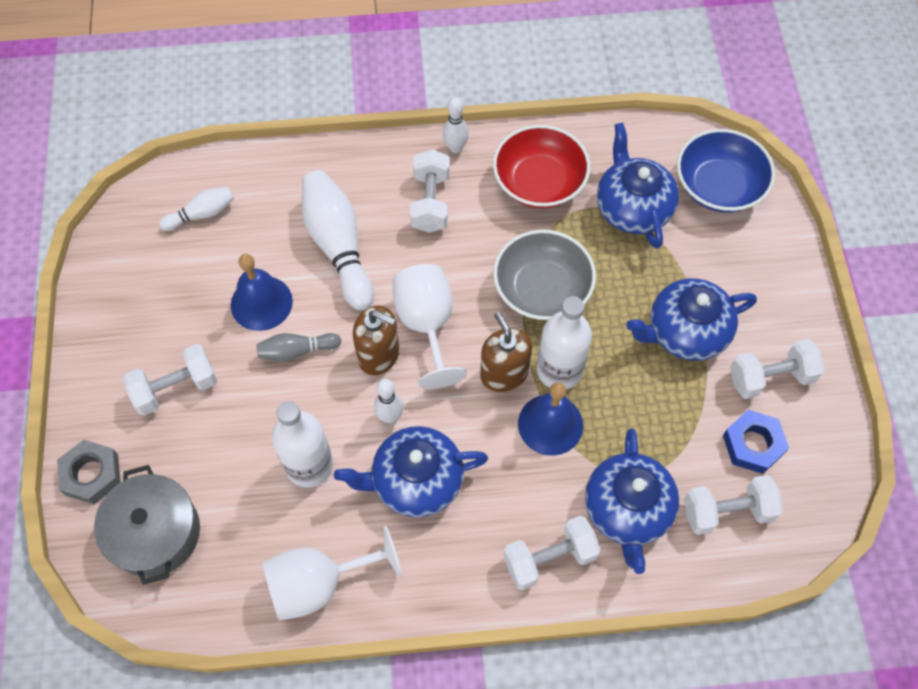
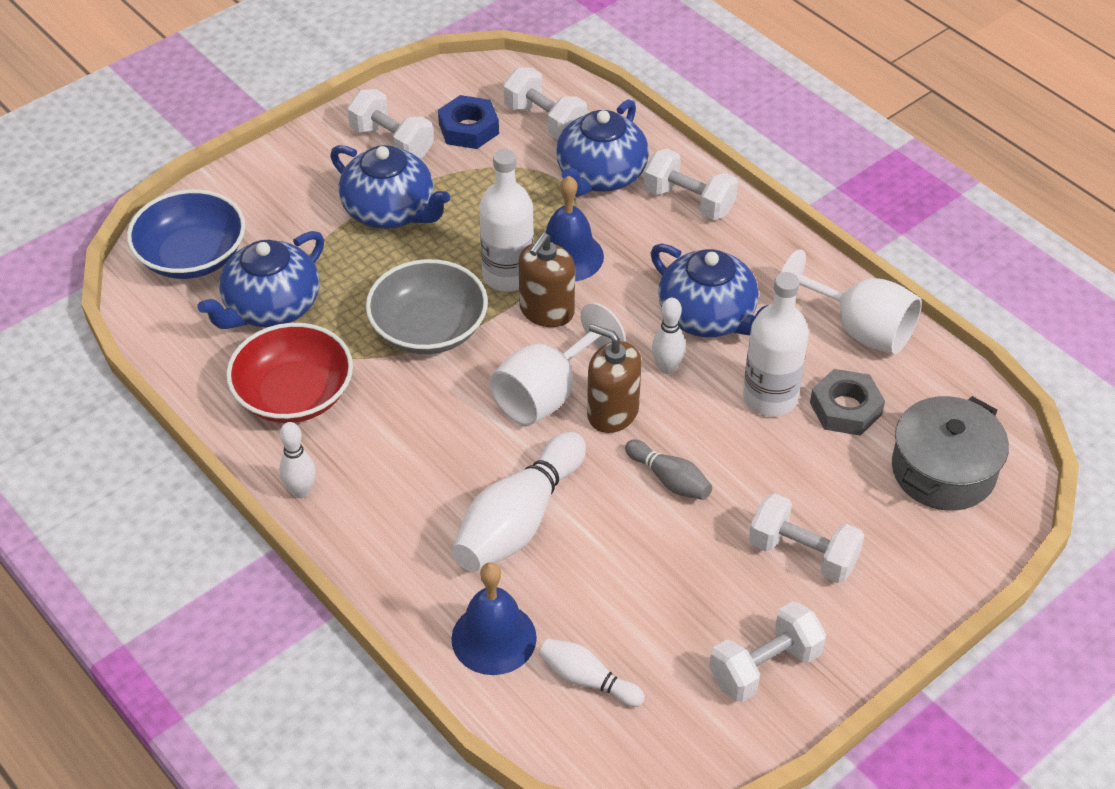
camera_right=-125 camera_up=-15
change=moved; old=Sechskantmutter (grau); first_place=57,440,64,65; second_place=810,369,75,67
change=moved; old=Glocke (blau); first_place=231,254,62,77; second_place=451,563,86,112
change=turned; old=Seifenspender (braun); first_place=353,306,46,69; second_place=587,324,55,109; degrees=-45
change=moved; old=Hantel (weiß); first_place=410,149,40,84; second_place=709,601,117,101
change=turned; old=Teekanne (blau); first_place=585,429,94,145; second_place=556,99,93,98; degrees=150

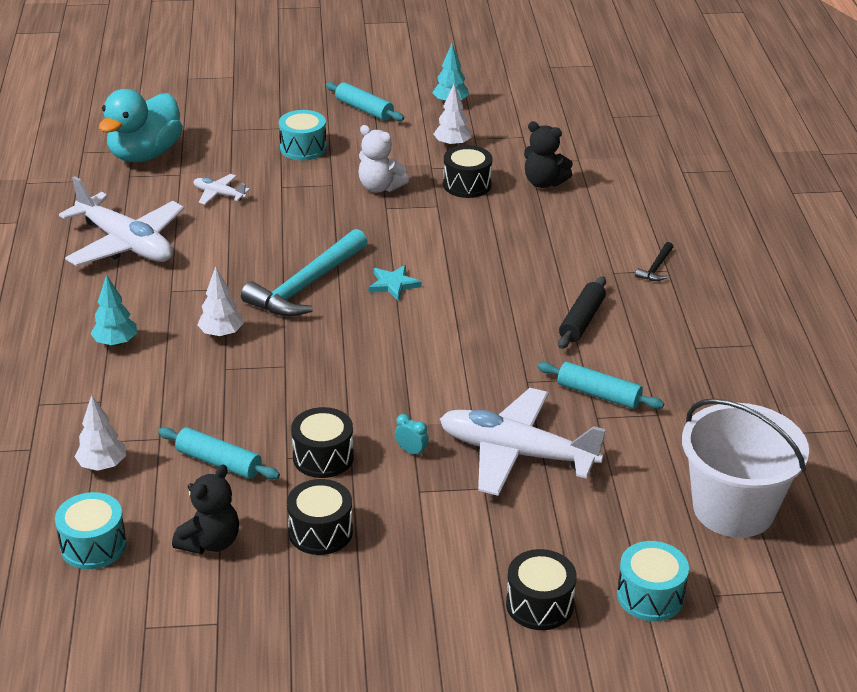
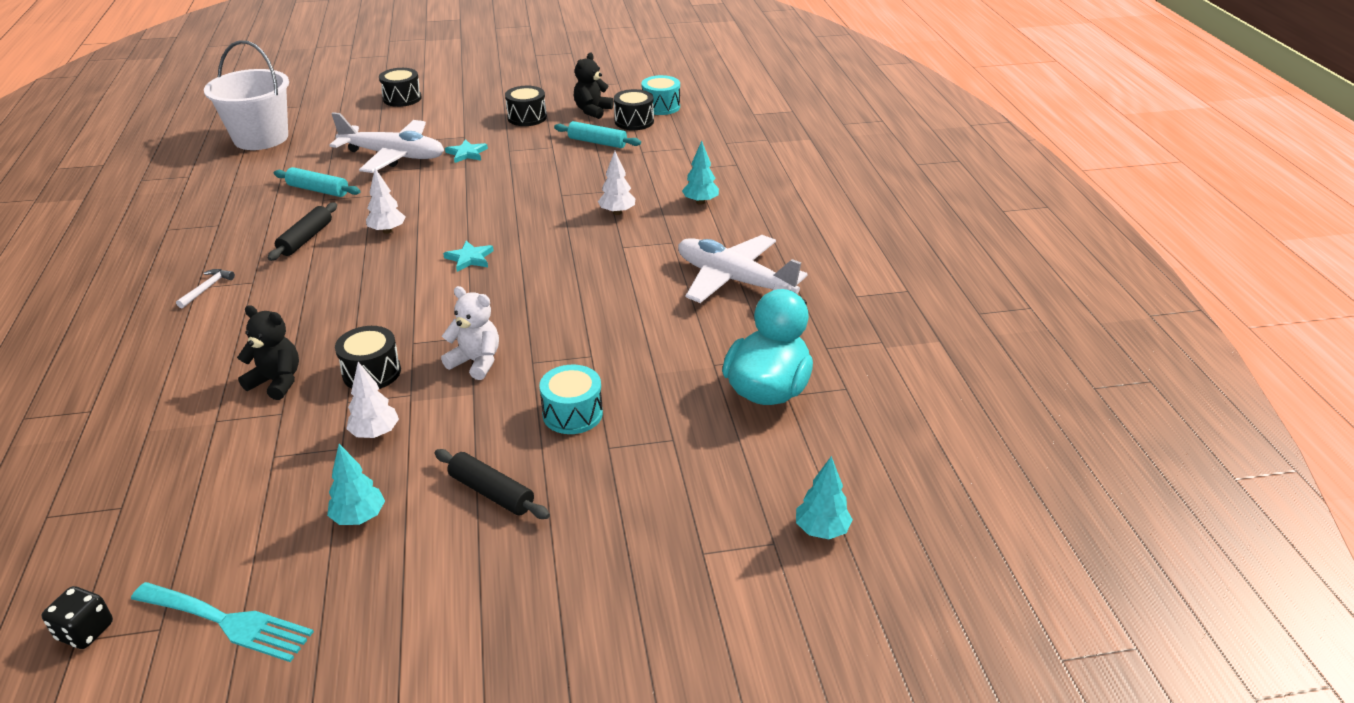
camera_right=175 camera_up=0
change=moved; old=Baum (weiß); first_place=75,395,51,76; second_place=366,168,40,66
change=removed; old=Flugzeug (weiß); first_place=193,174,57,30
change=removed; old=Hammer (türkis); first_place=241,229,126,88
change=moved; old=Trommel (schwarz); first_place=291,407,63,71; second_place=614,89,40,41
change=recoloured; old=Nudelholz (türkis); new=Nudelholz (schwarz); first_place=326,82,78,39; second_place=435,449,115,70
change=replaced; old=Wecker (türkis); new=Stern (türkis); first_place=395,414,34,43; second_place=445,139,43,24
change=removed; old=Trommel (türkis); first_place=617,541,72,80
change=recoloured; old=Hammer (schwarz); new=Hammer (weiß); first_place=635,242,38,39; second_place=176,269,59,39
change=added; new=Spielwürfel (schwarz); second_place=42,586,71,63
change=added; new=Gabel (türkis); second_place=131,582,183,80
change=added; new=Baum (türkis); second_place=796,456,57,83

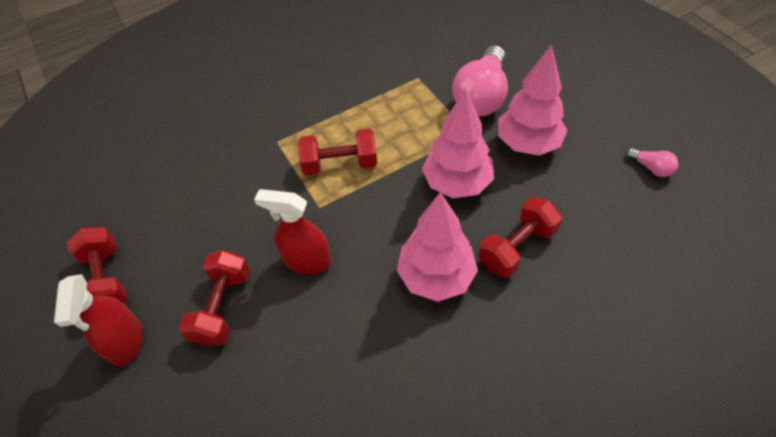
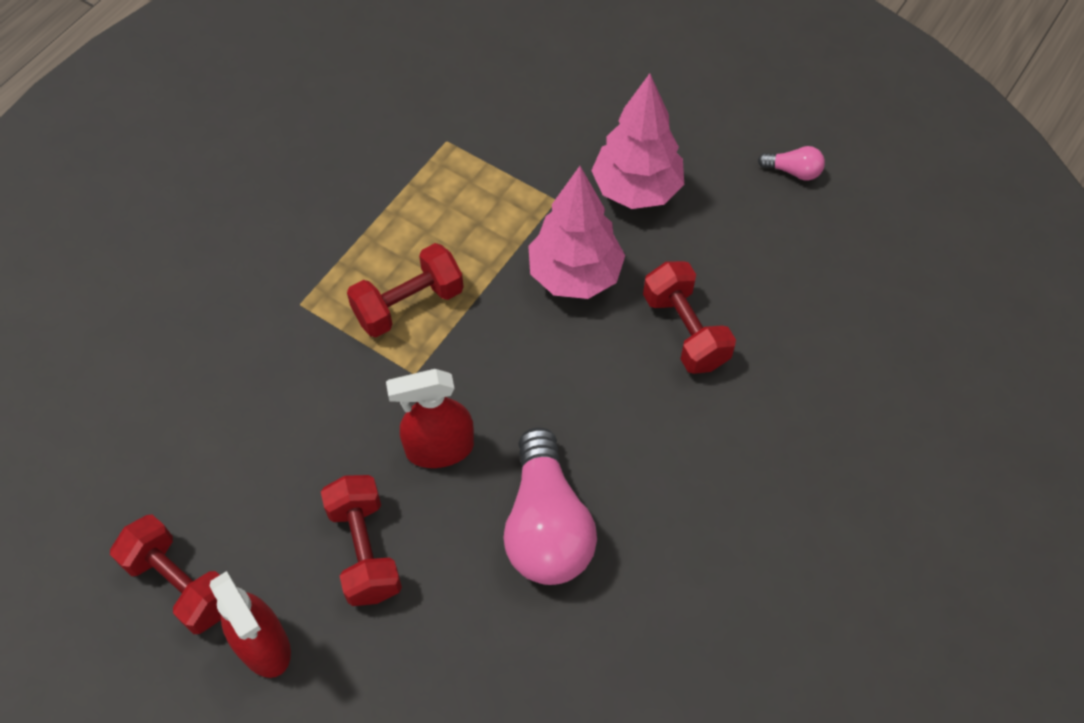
camera_right=-30 camera_up=5
change=removed; old=Baum (rosa); first_place=397,192,81,110
change=moved; old=Glühbirne (rosa); first_place=452,45,56,71; second_place=503,427,94,158
change=turned; old=Hantel (rot); first_place=479,196,83,82; second_place=643,261,93,113; degrees=-45

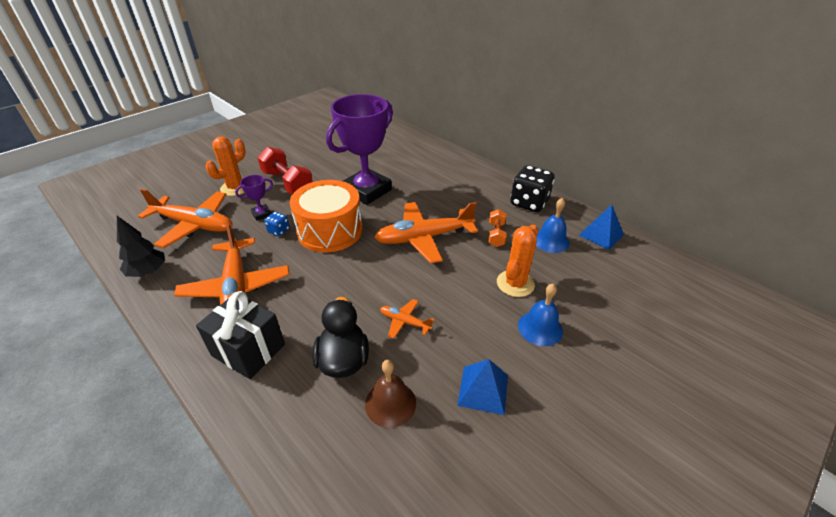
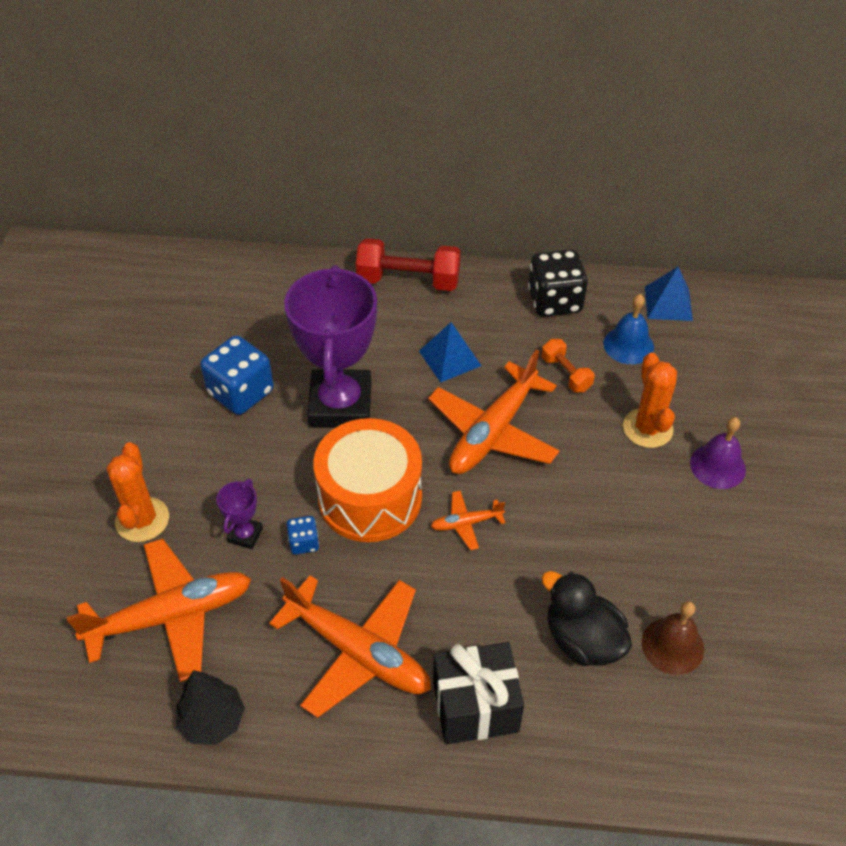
camera_right=-40 camera_up=10
change=moved; old=Hantel (rot); first_place=257,147,56,47; second_place=356,238,105,53
change=moved; old=Flugzeug (orange); first_place=380,299,55,40; second_place=431,490,74,60
change=moved; old=Pyramide (blau); first_place=457,359,51,56; second_place=419,322,62,61
change=recoloured; old=Glocke (blau); new=Glocke (lila); first_place=518,284,45,62; second_place=690,417,56,72
change=added; new=Spielwürfel (blau); second_place=200,336,74,79

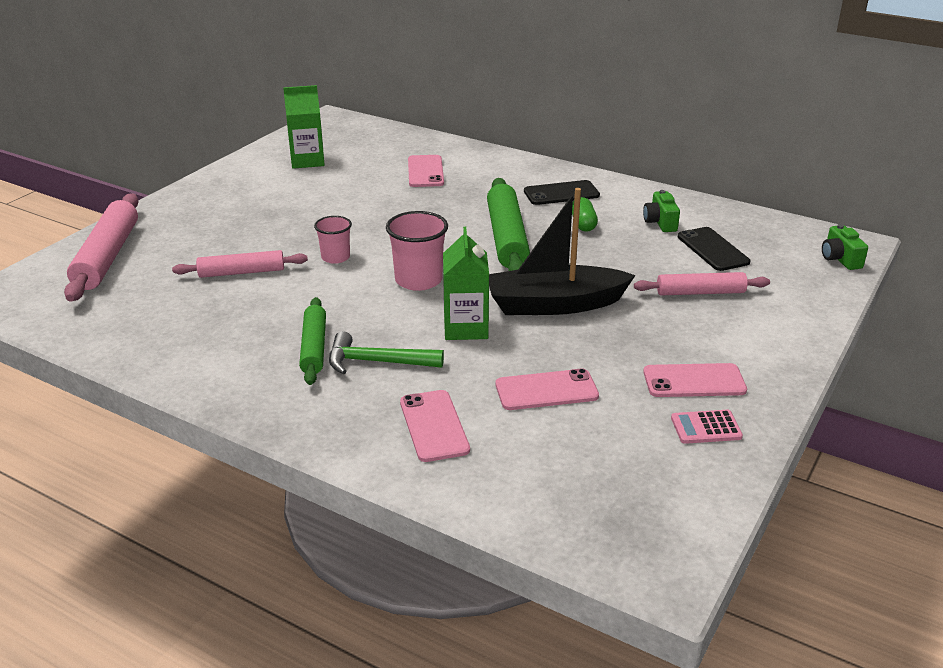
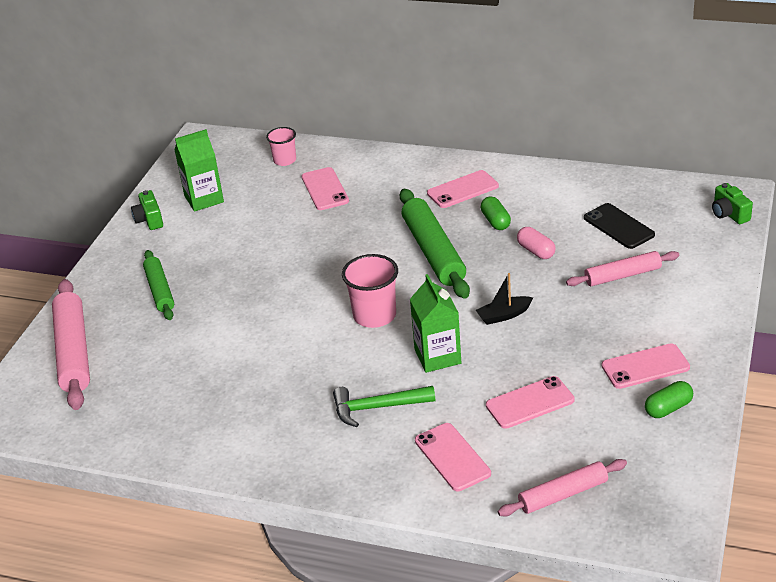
camera_right=-10 camera_up=5
change=moved; old=Nudelholz (rosa); first_place=172,250,136,28; second_place=498,459,129,58
change=moved; old=Nudelholz (grün); first_place=299,297,27,88; second_place=143,250,31,70
change=moved; old=Becher (rosa); first_place=314,216,38,48; second_place=266,127,30,39
change=resized; old=Boot (schwarz); first_place=489,188,146,127; second_place=476,273,57,52; factor=0.46
change=recoloured; old=Handy (schwarz); new=Handy (rosa); first_place=524,180,76,25; second_place=427,170,72,38
change=moved; old=Kamera (grün); first_place=643,190,37,42; second_place=131,190,32,40
change=replaced; old=Taschenrechner (rosa); new=Kapsel (grün); first_place=671,410,72,34; second_place=645,381,48,37
change=added; new=Kapsel (rosa); second_place=517,227,39,32

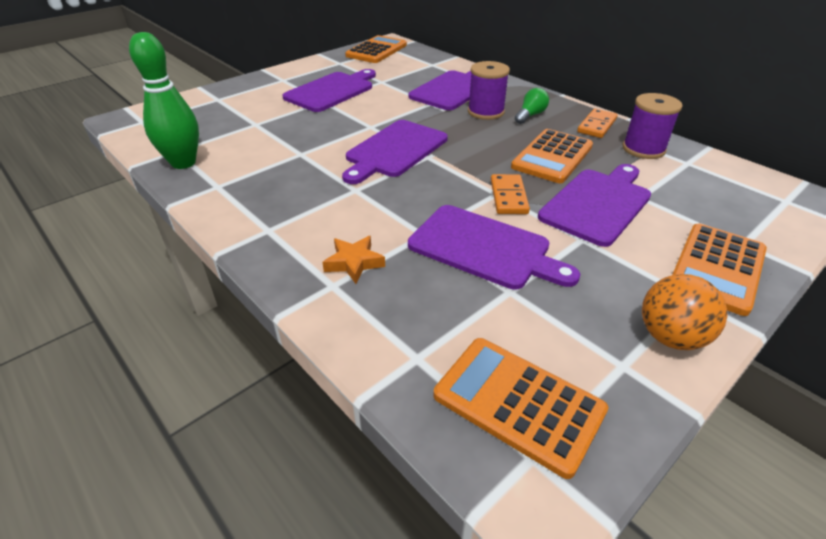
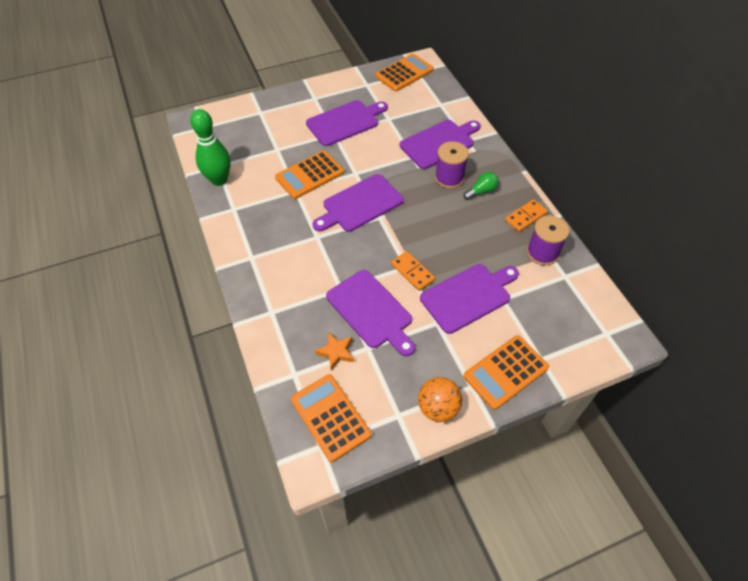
camera_right=20 camera_up=15
change=moved; old=Stern (orange); first_place=322,236,63,48; second_place=315,333,39,38
change=turned; old=Dominostein (orange); first_place=491,174,39,40; second_place=391,251,44,40; degrees=-60
change=moved; old=Taschenrechner (orange); first_place=511,129,82,54; second_place=275,151,69,48

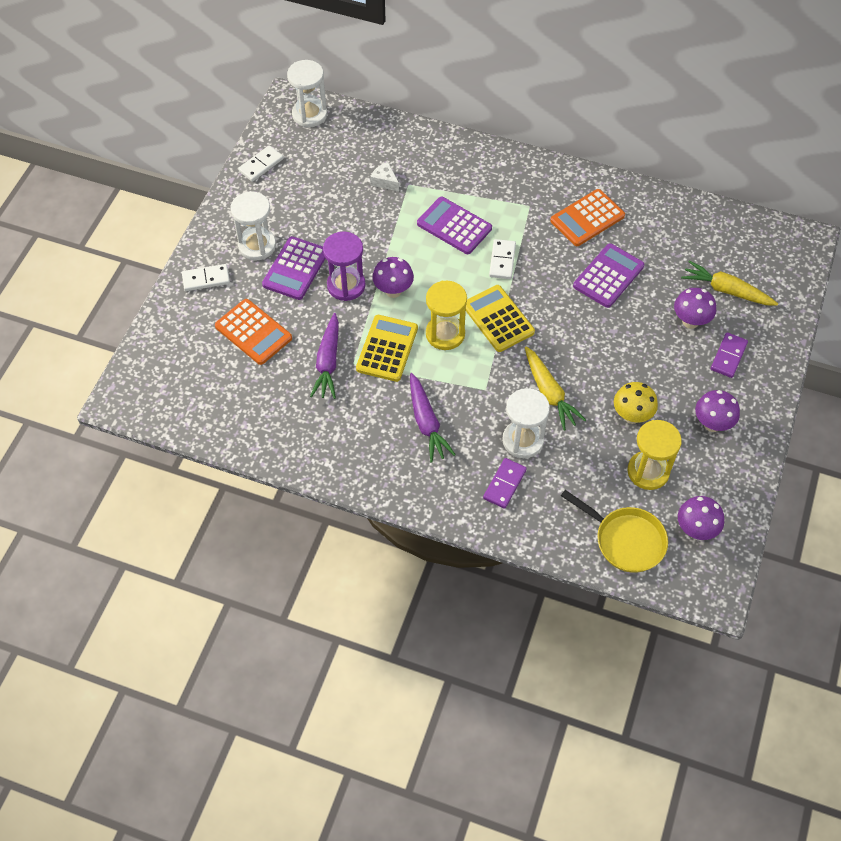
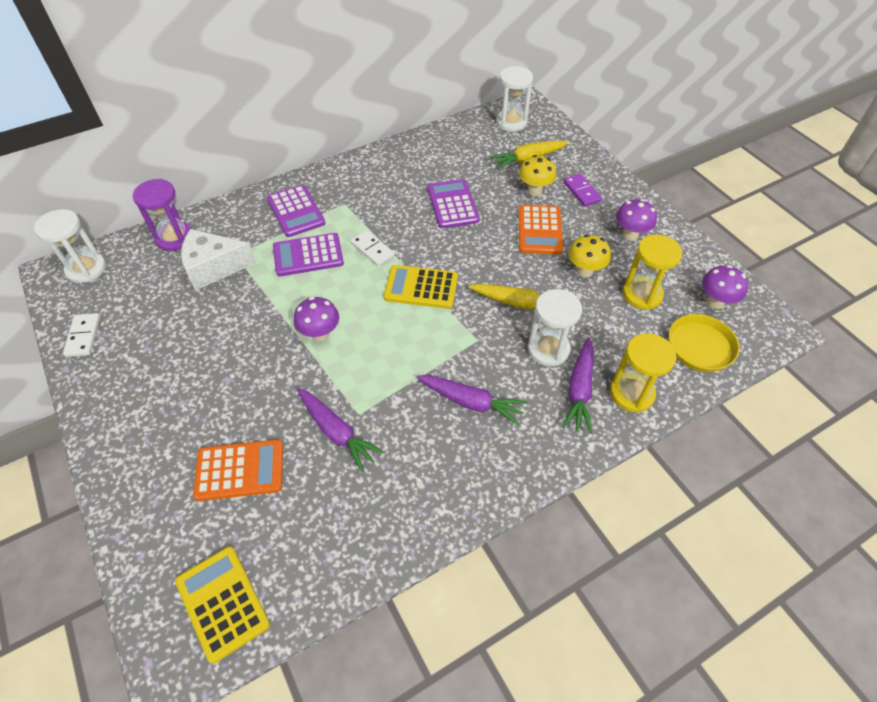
camera_right=-50 camera_up=-5
change=removed; old=Dominostein (weiß); first_place=182,264,48,27
change=moved; old=Sanduhr (weiß); first_place=231,192,45,68; second_place=496,66,37,66
change=moved; old=Taschenrechner (lila); first_place=262,236,64,64; second_place=267,185,58,52
change=moved; old=Sanduhr (lila); first_place=323,231,42,70; second_place=133,179,59,72
change=moved; old=Taschenrechner (gelb); first_place=356,315,62,67; second_place=175,546,95,117
change=resized; old=Käse (weiß); first_place=370,162,29,29; second_place=181,229,75,62; factor=2.06
change=moved; old=Sanduhr (gelb); first_place=426,281,41,69; second_place=610,333,66,80
change=replaced; old=Dominostein (lila); new=Karotte (lila); first_place=483,458,44,51; second_place=562,338,31,96
change=moved; old=Taschenrechner (orange); first_place=550,189,75,57; second_place=518,205,45,49
change=recoloured; old=Pilz (lila); new=Pilz (gelb); first_place=674,288,42,41; second_place=519,155,38,41

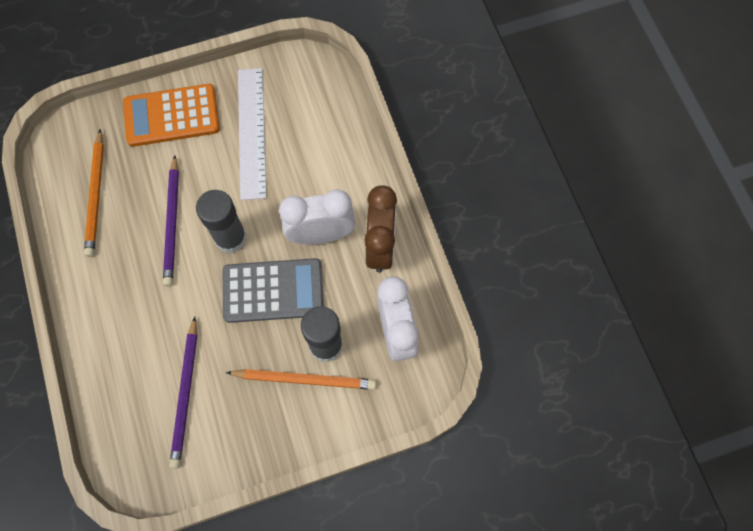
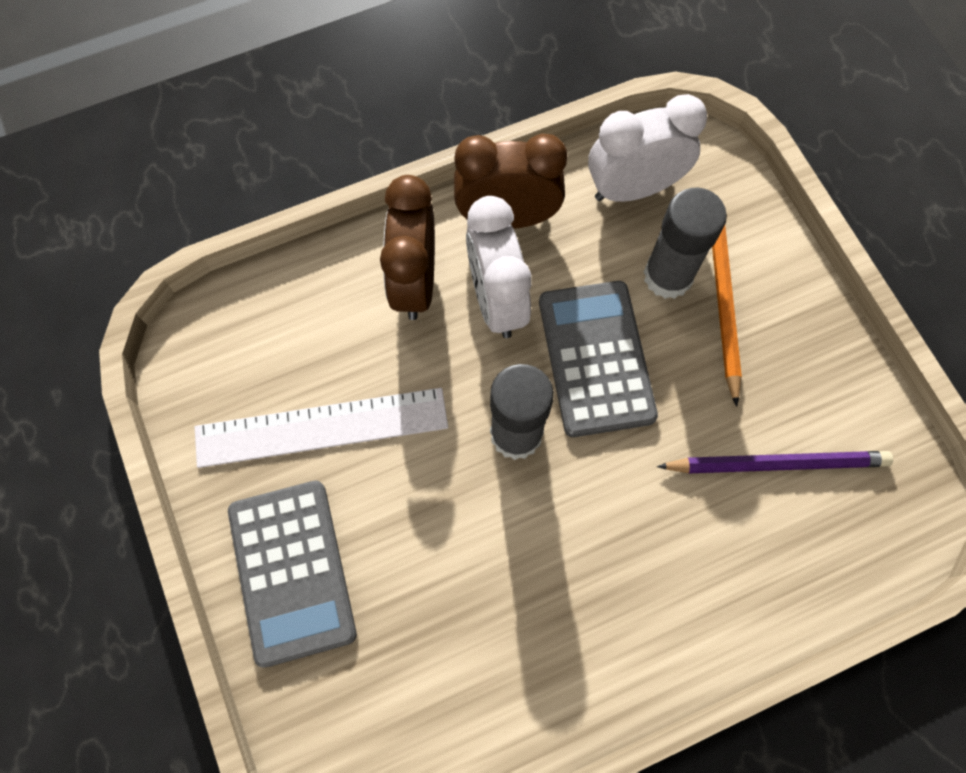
camera_right=-95 camera_up=0
change=removed; old=Bleistift (orange); first_place=84,129,20,128
change=recoloured; old=Taschenrechner (orange); new=Taschenrechner (grau); first_place=123,84,97,63; second_place=228,481,129,187
change=removed; old=Bleistift (lila); first_place=163,156,16,130
change=added; new=Wecker (braun); second_place=380,175,55,145

